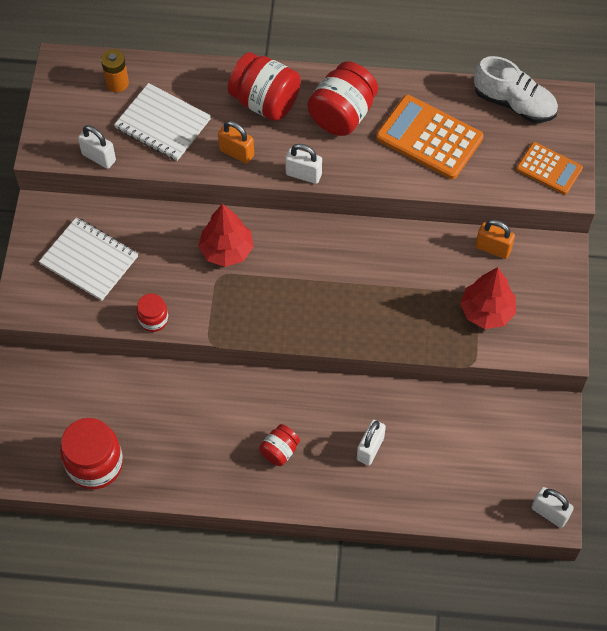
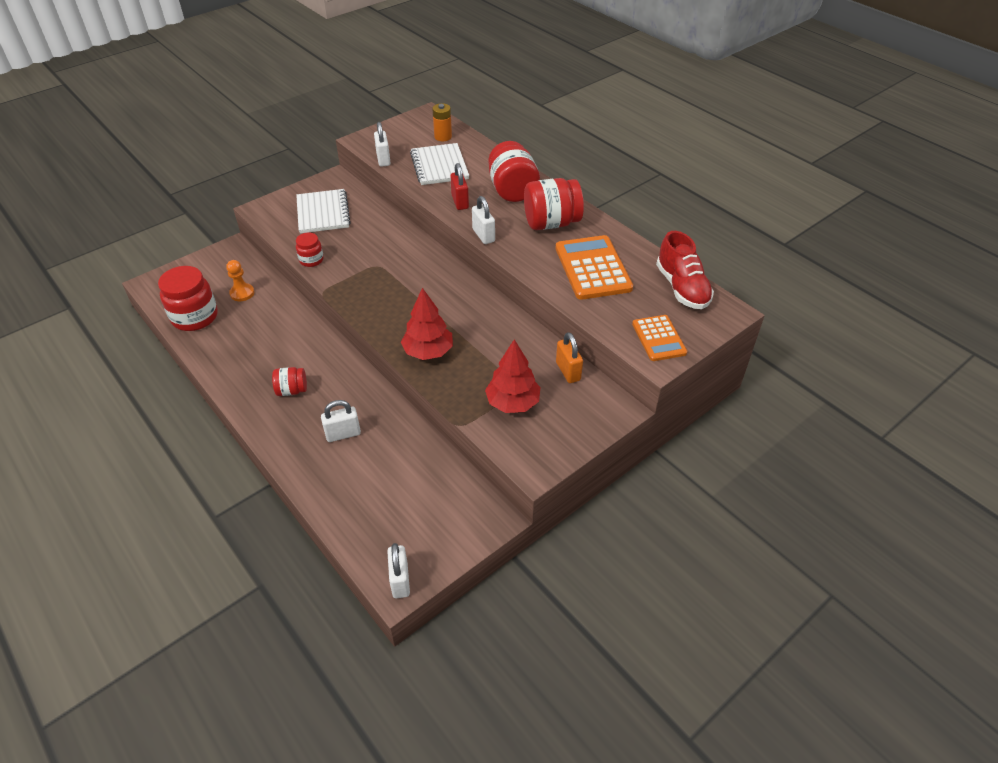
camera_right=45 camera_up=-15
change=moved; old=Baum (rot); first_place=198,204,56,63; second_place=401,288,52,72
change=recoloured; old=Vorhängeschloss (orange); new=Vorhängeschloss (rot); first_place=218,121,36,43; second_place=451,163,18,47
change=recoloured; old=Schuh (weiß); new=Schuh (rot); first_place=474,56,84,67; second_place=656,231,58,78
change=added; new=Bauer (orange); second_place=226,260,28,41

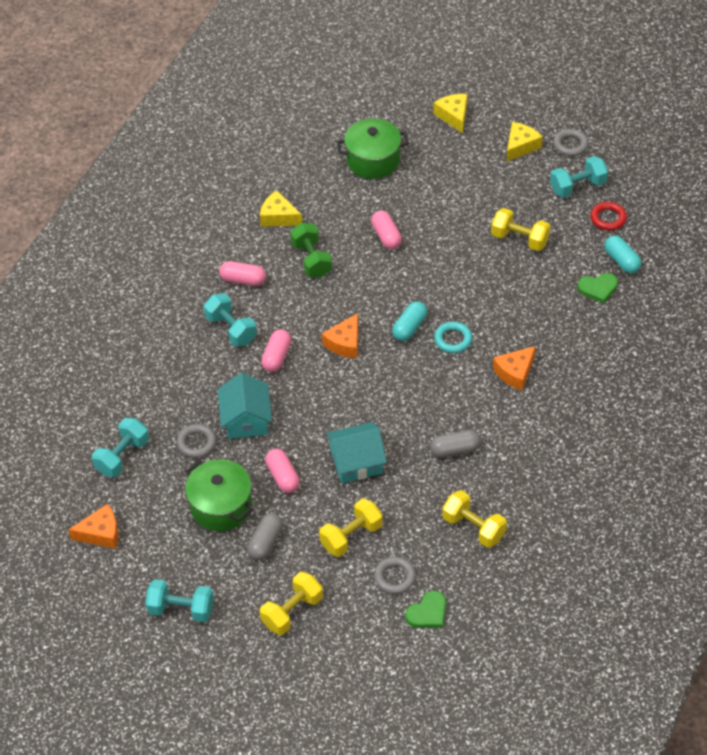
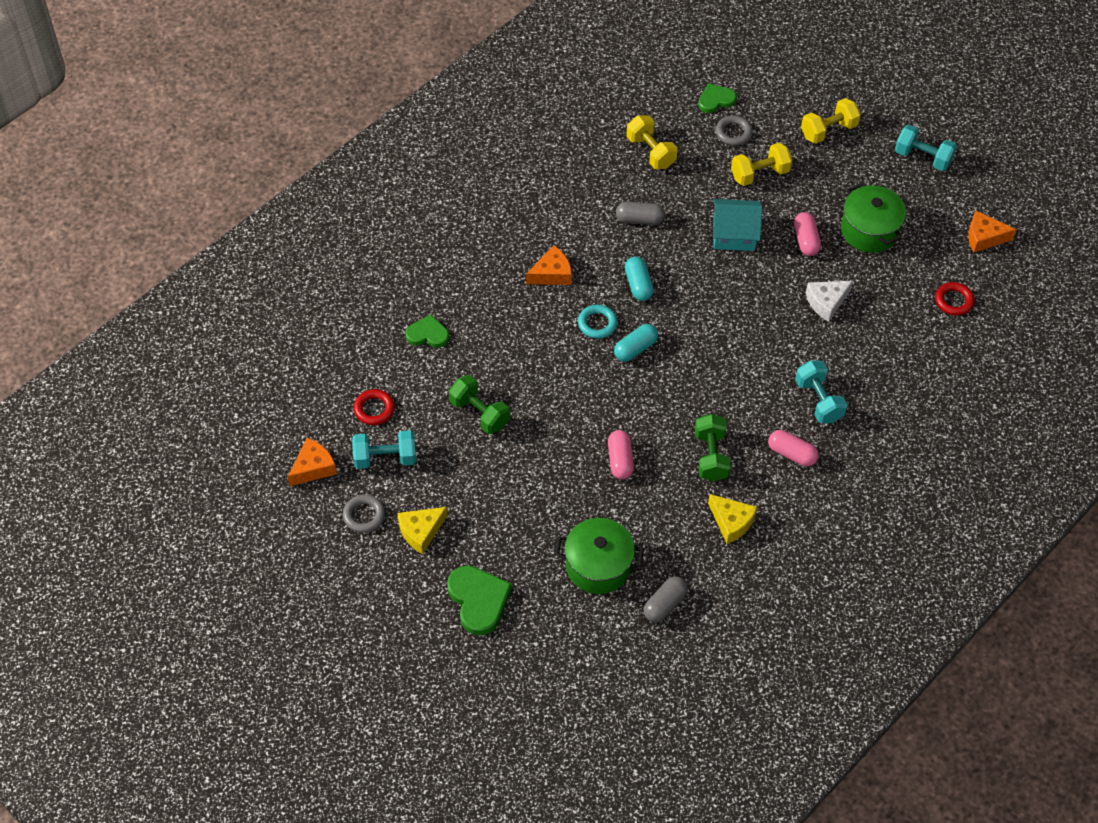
camera_right=-165 camera_up=5
change=replaced; old=Hantel (türkis); new=Ring (rot); first_place=92,418,57,59; second_place=935,282,39,34
change=removed; old=Ring (grau); first_place=177,424,39,34
change=replaced; old=Haus (türkis); new=Käse (weiß); first_place=218,373,54,66; second_place=806,281,47,41
change=moved; old=Kapsel (grau); first_place=247,513,36,47; second_place=644,576,44,46
change=removed; old=Kapsel (rosa); first_place=261,329,31,43
change=moved; old=Käse (orange); first_place=322,313,36,45; second_place=288,438,49,48
change=replaced; old=Käse (gelb); new=Herz (grün); first_place=433,94,34,39; second_place=447,565,65,70
change=recoloured; old=Hantel (gelb); new=Hantel (grün); first_place=491,208,59,43; second_place=449,375,61,59
change=moved; old=Kapsel (türkis); first_place=604,235,38,38; second_place=625,256,29,45

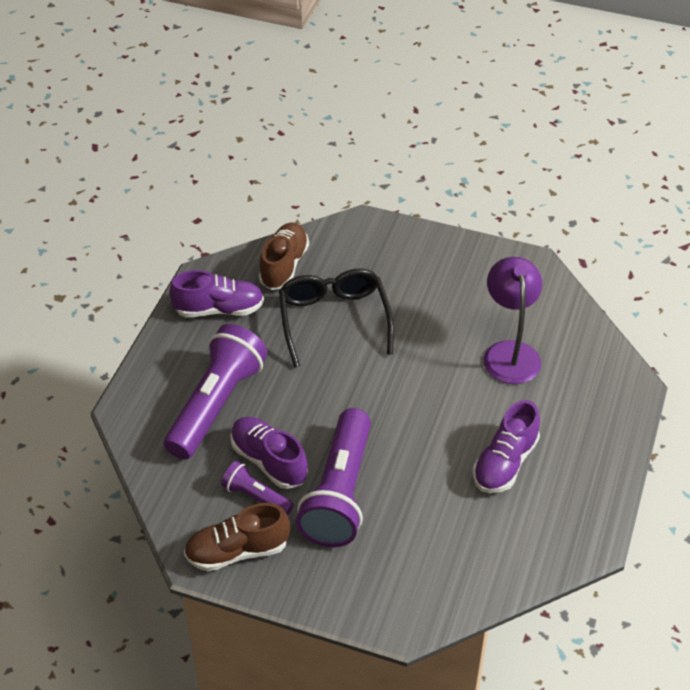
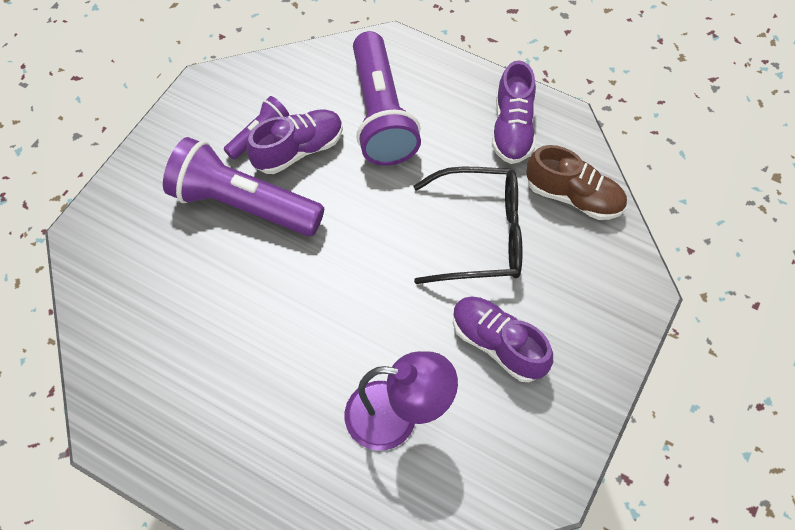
camera_right=100 camera_up=15
change=turned; old=Taschenlampe (lila); first_place=164,324,104,135; second_place=353,31,68,135; degrees=45
change=removed; old=Schuh (braun); first_place=184,503,106,68
change=moved; old=Schuh (lila); first_place=473,400,67,93; second_place=453,296,100,86

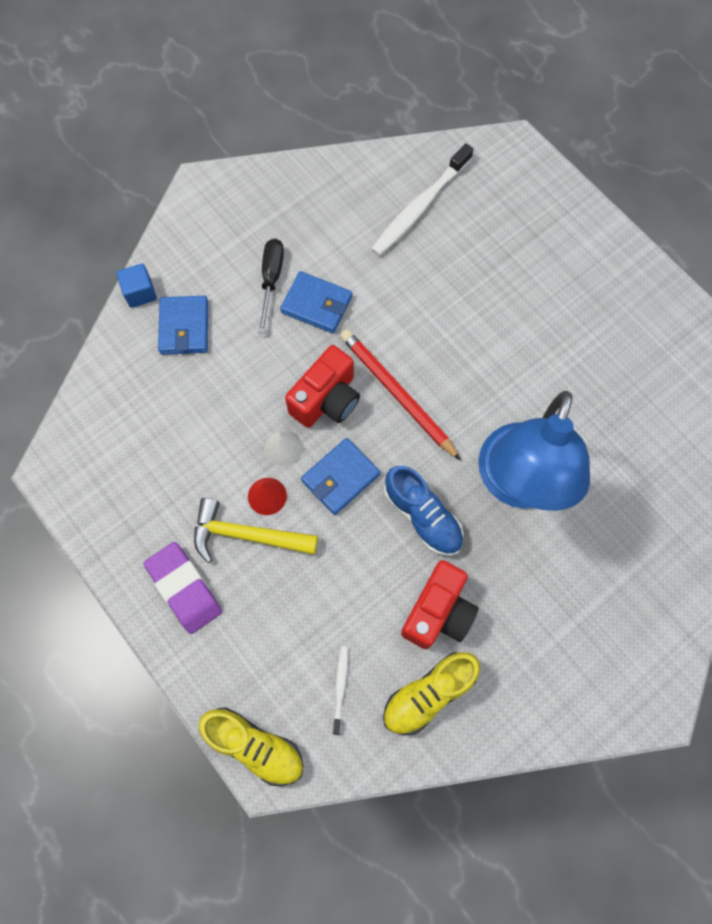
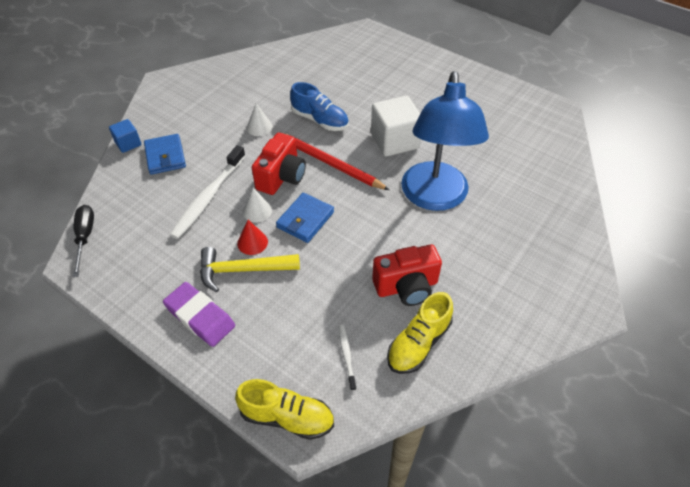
camera_right=-15 camera_up=-20
change=moved; old=Schraubenzieher (schwarz); first_place=258,239,26,94; second_place=73,205,21,72
change=replaced; old=Geldbörse (blau); new=Kegel (weiß); first_place=280,271,72,62; second_place=247,103,26,33
change=moved; old=Zahnbürste (weiß); first_place=371,143,103,113; second_place=170,145,75,94
change=moved; old=Schuh (blau); first_place=384,466,80,90; second_place=290,82,59,49
change=turned; old=Kamera (rot); first_place=401,560,78,89; second_place=372,245,70,61; degrees=60
change=added; new=Kubus (weiß); second_place=371,96,50,61

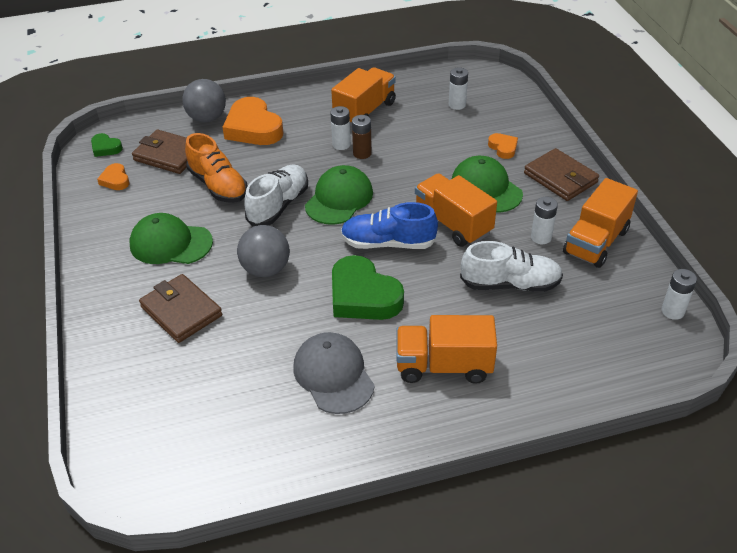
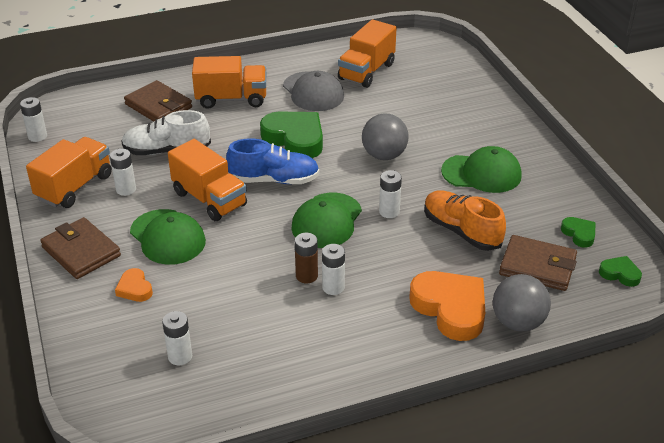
camera_right=175 camera_up=-5
change=recoloured; old=Herz (orange); new=Herz (grün); first_place=97,163,33,27; second_place=561,217,35,31
change=moved; old=Geldbörse (braun); first_place=139,274,83,69; second_place=124,80,68,41
change=replaced; old=Schuh (weiß); new=Batterie (weiß); first_place=245,165,63,61; second_place=379,170,23,48
change=moved; old=Lastwagen (orange); first_place=331,67,65,59; second_place=338,19,58,69

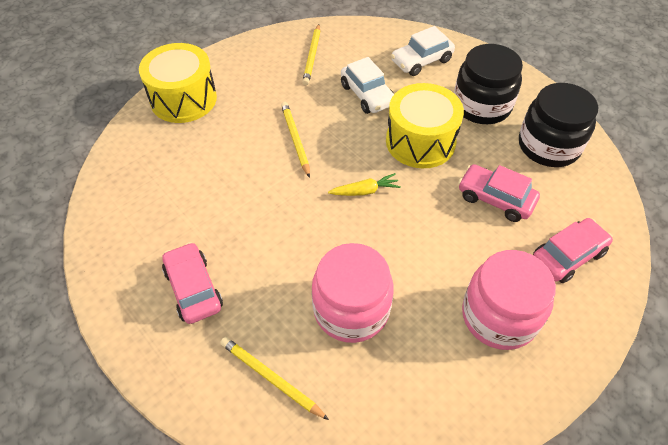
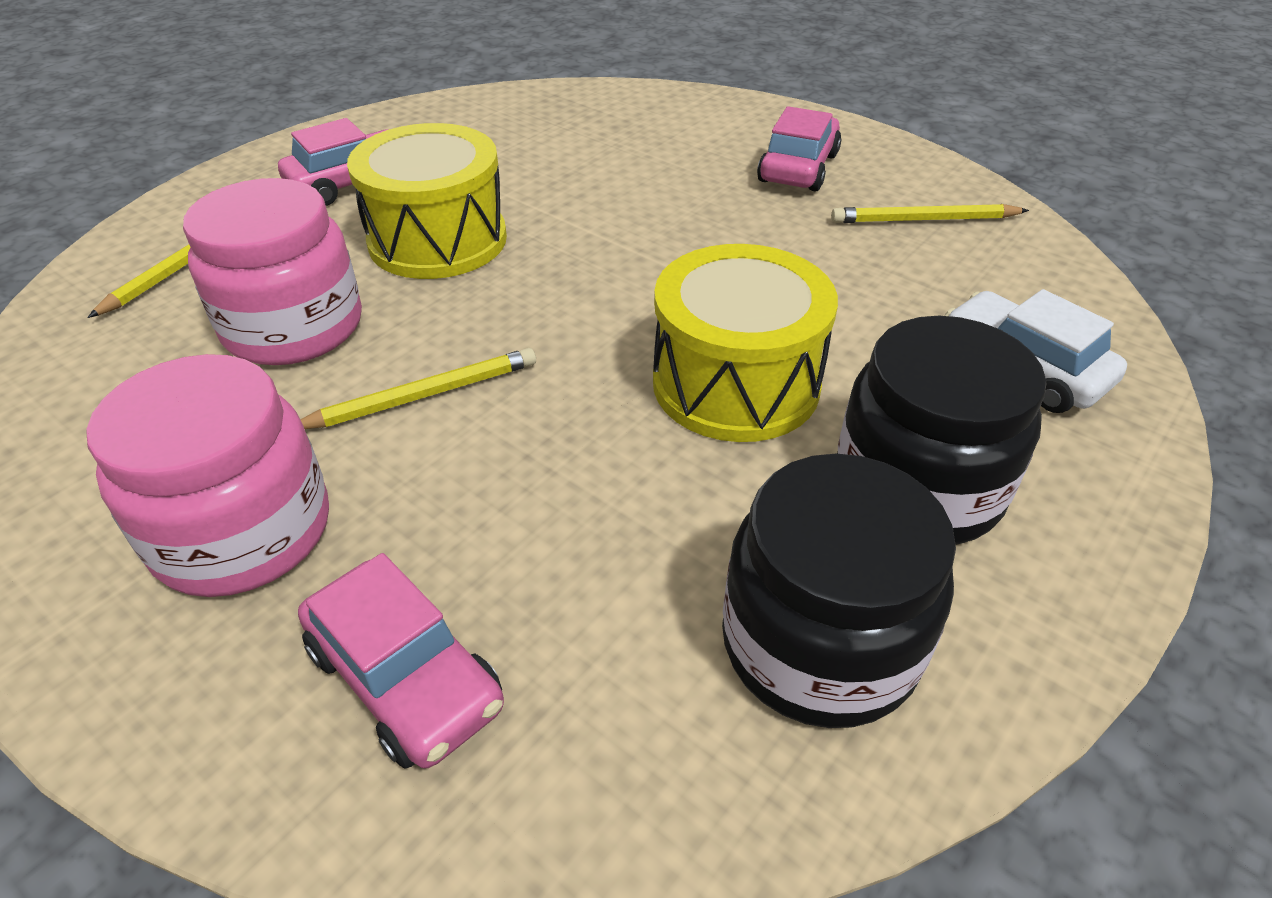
camera_right=80 camera_up=-10
change=moved; old=Trommel (gelb); first_place=139,43,78,80; second_place=347,123,160,156
change=moved; old=Bleistift (gelb); first_place=281,102,29,76; second_place=300,348,236,81
change=removed; old=Karotte (gelb); first_place=328,173,73,23
change=removed; old=Auto (weiß); first_place=341,57,53,57
change=moved; old=Auto (rosa); first_place=458,164,82,58; second_place=757,106,84,86

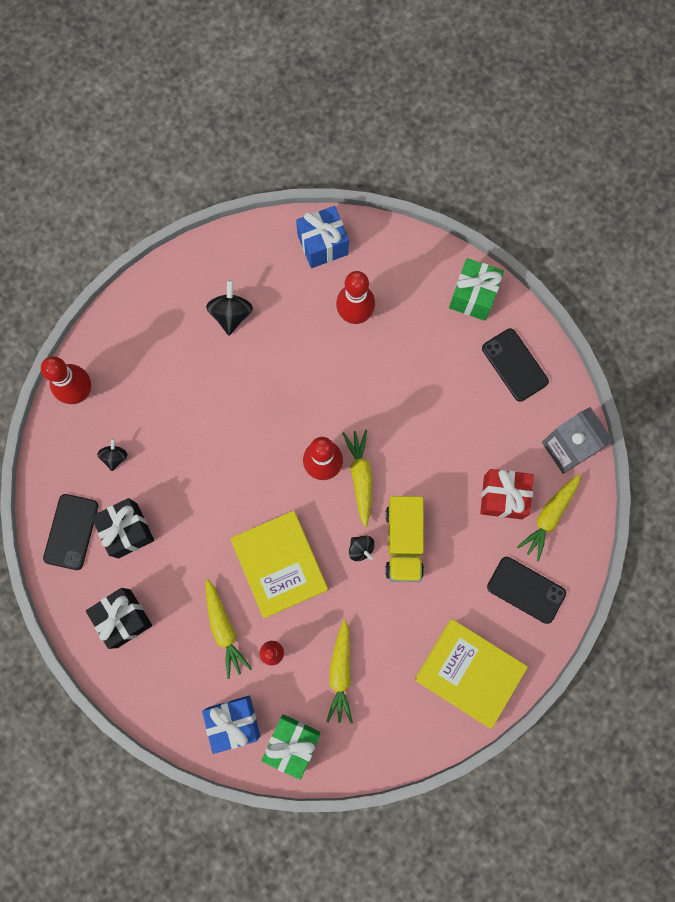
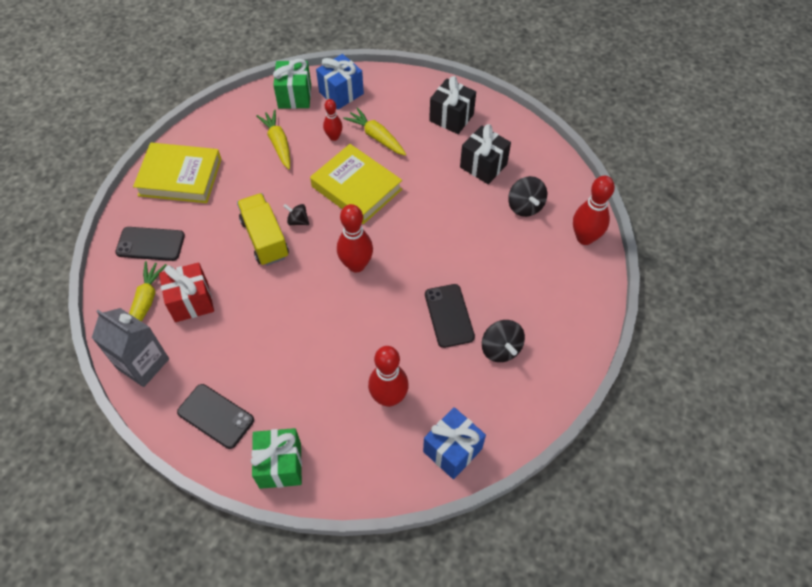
camera_right=155 camera_up=-20
change=moved; old=Handy (schwarz); first_place=43,494,55,76; second_place=425,284,50,64
change=resized; old=Kreisel (schwarz); first_place=97,438,31,33; second_place=508,176,39,41; factor=1.61
change=removed; old=Karotte (gelb); first_place=342,430,30,97

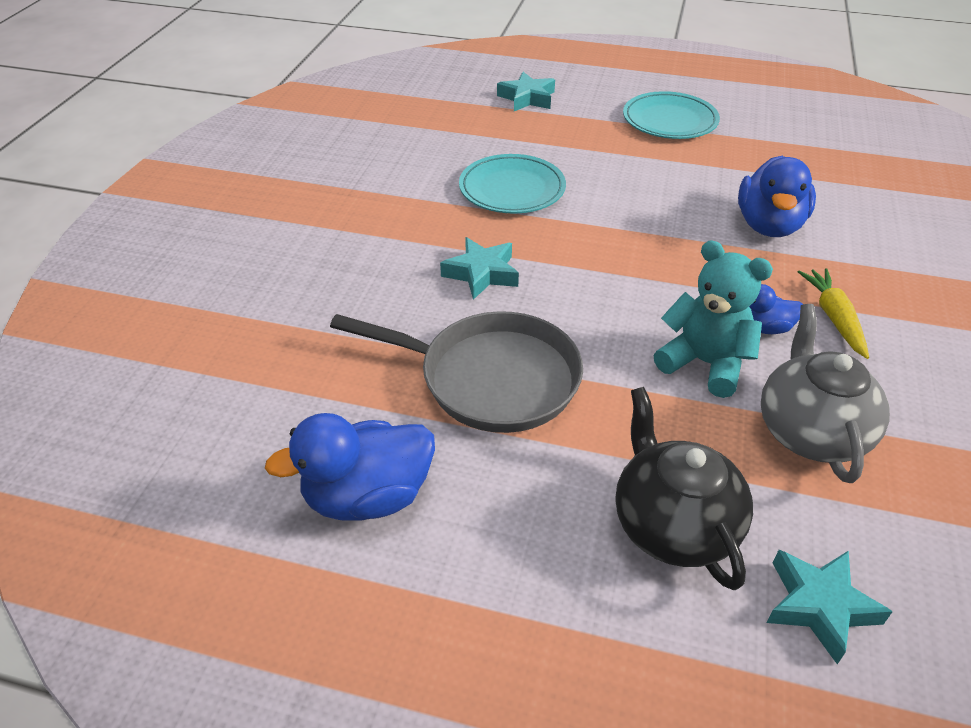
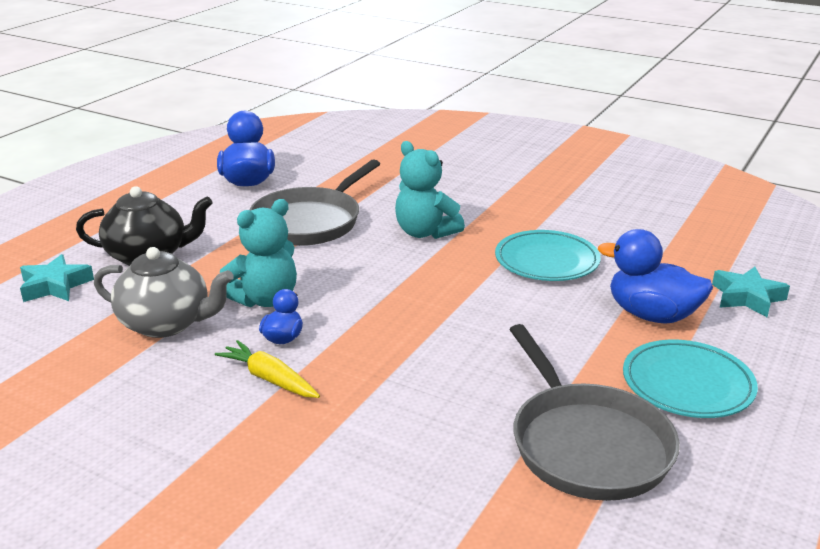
camera_right=105 camera_up=-15
change=replaced; old=Stern (türkis); new=Teddybär (türkis); first_place=440,237,79,63; second_place=395,141,70,98
change=moved; old=Ente (blau); first_place=738,156,78,81; second_place=598,229,115,95
change=turned; old=Karotte (gelb); first_place=798,268,71,91; second_place=215,340,105,58; degrees=-150
change=added; new=Pfanne (grau); second_place=509,324,171,177

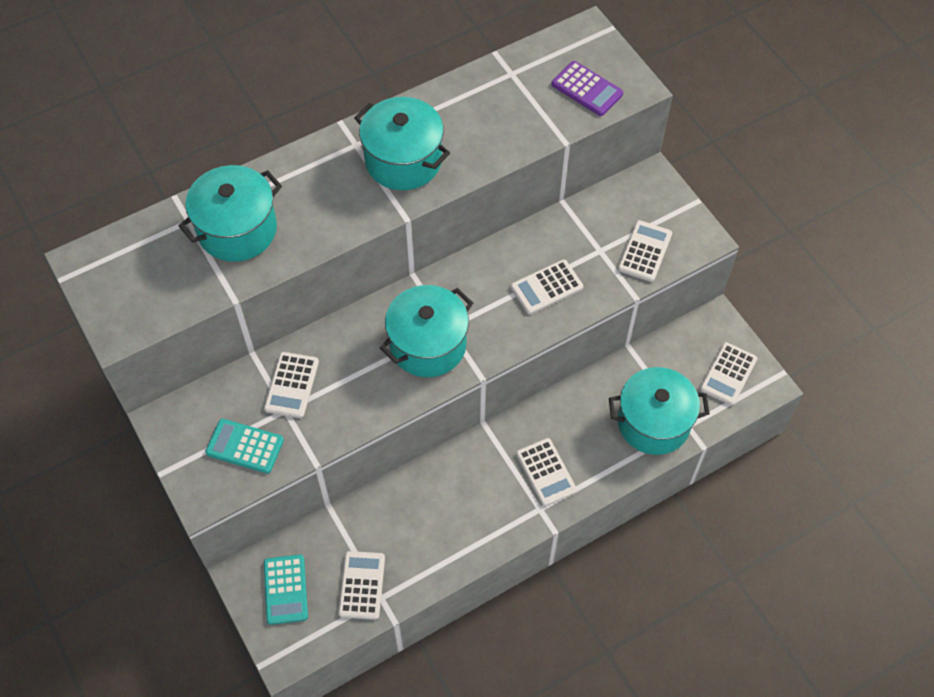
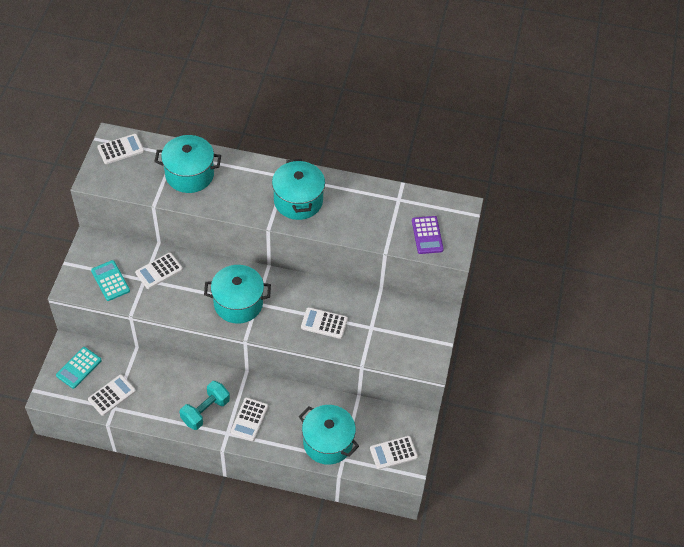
camera_right=40 camera_up=-5
change=moved; old=Taschenrechner (weiß); first_place=618,220,54,62; second_place=97,134,47,30
change=added; new=Hantel (türkis); second_place=180,381,50,49

